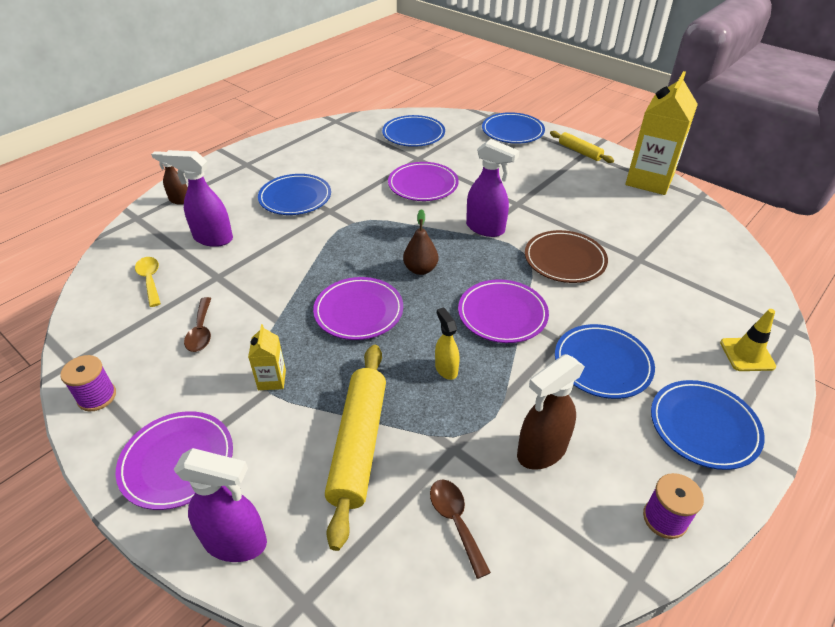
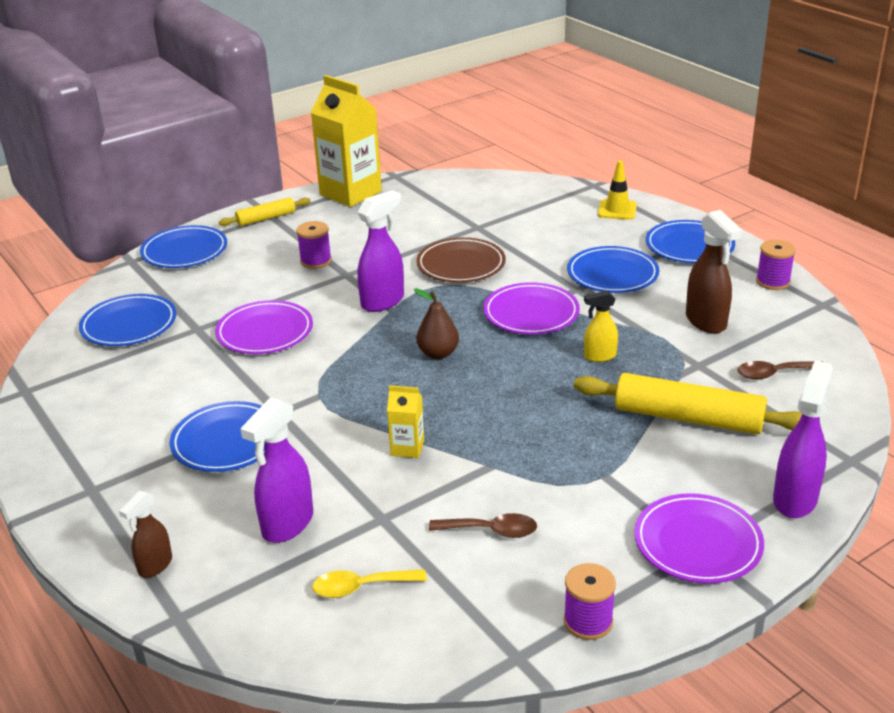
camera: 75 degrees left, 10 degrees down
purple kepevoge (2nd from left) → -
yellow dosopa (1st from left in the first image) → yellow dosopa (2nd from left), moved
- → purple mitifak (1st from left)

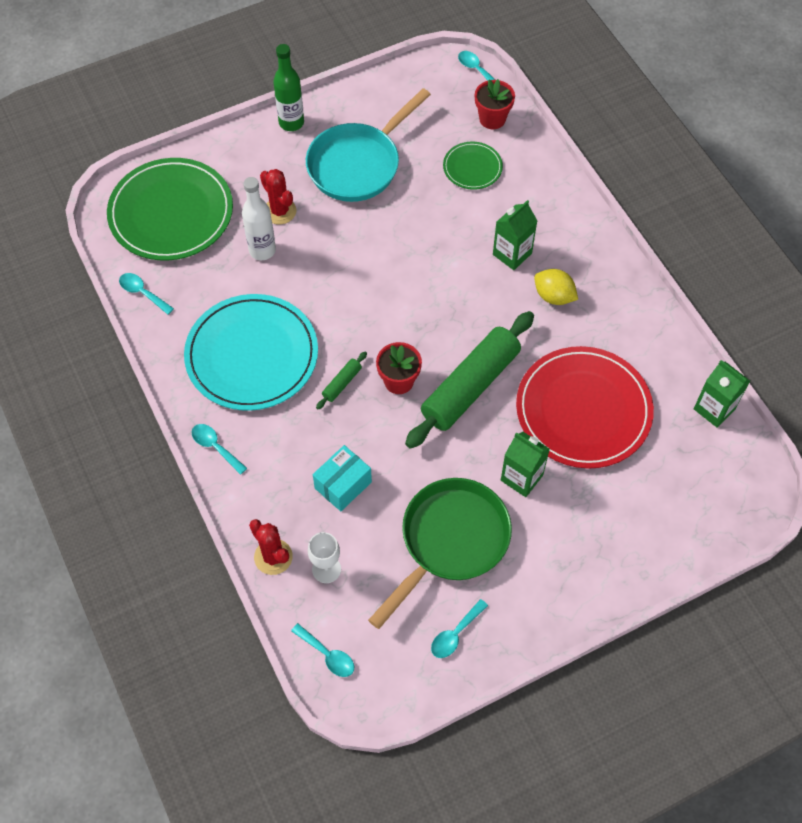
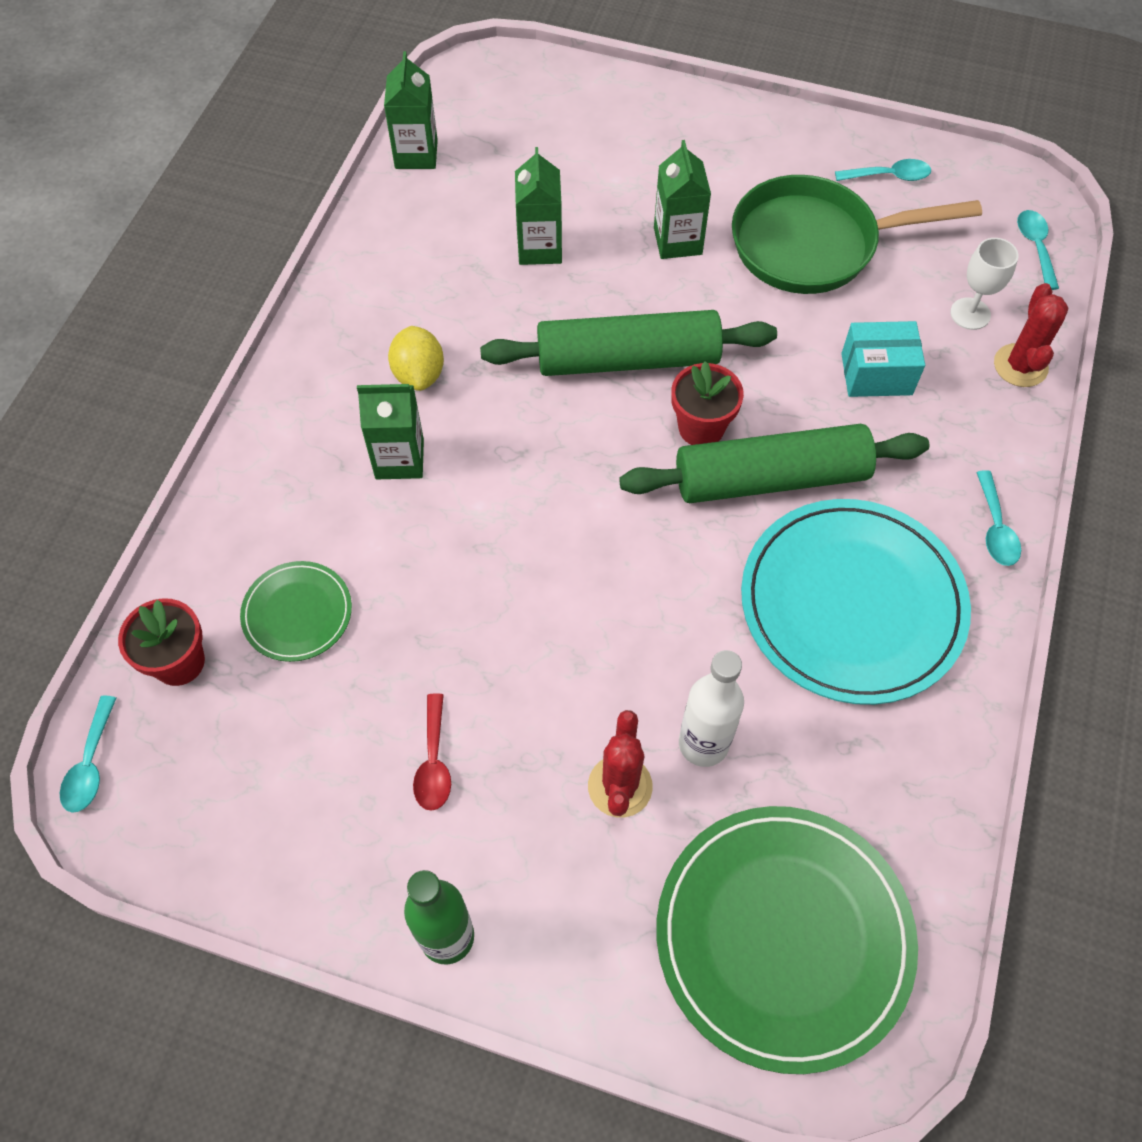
camera: 135 degrees left, 0 degrees up
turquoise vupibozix → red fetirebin
turquoise fetirebin (1st from left) → -
red kepevoge → green dosopa (3rd from left)
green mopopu (1st from left in the first image) → green mopopu (2nd from left), x2.45

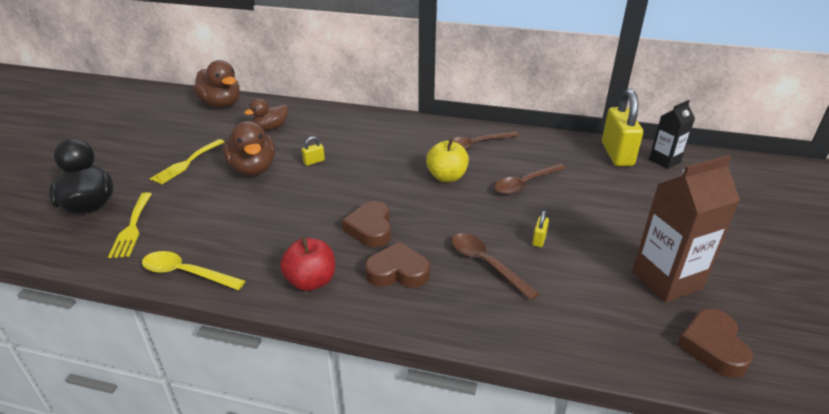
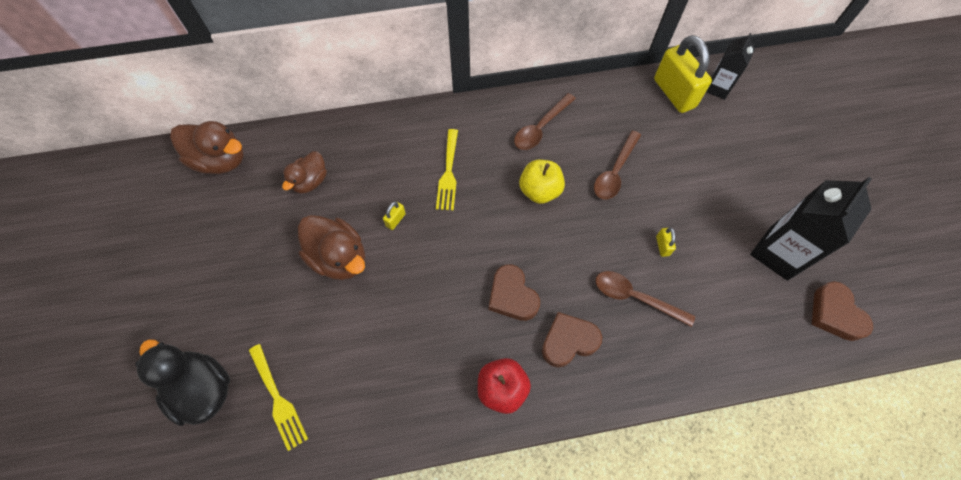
camera: 25 degrees left, 30 degrees up
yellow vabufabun (2nd from left), moved
brown dosopa → black dosopa (2nd from left)
yellow fetirebin → -

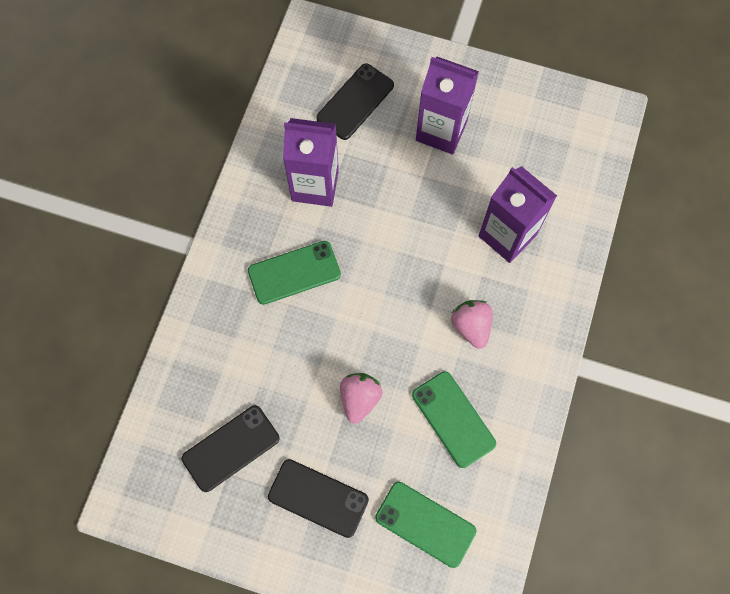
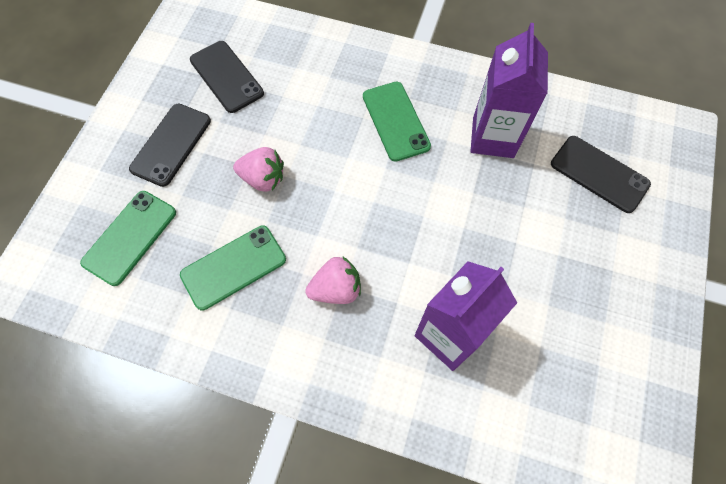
camera: 90 degrees right, 5 degrees down
purple dosopa (2nd from left) → -

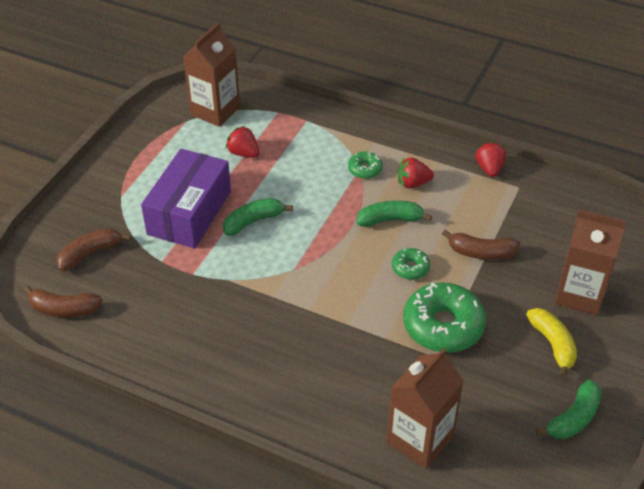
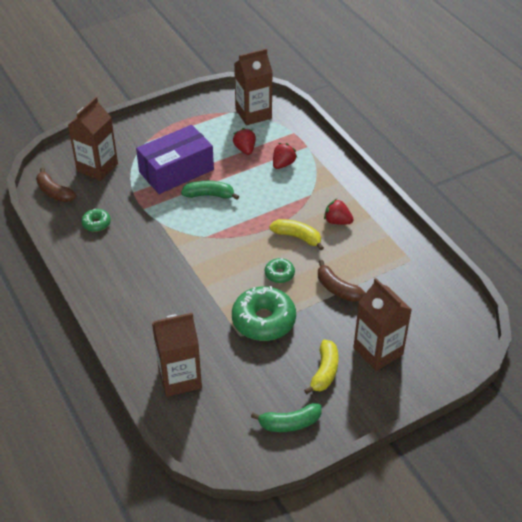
camera: 35 degrees right, 0 degrees up
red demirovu (3rd from left in the first image) → red demirovu (2nd from left), moved
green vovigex (1st from left), moved
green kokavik (2nd from left) → yellow kokavik (1st from left)
brown kokavik (2nd from left) → brown dosopa (1st from left)

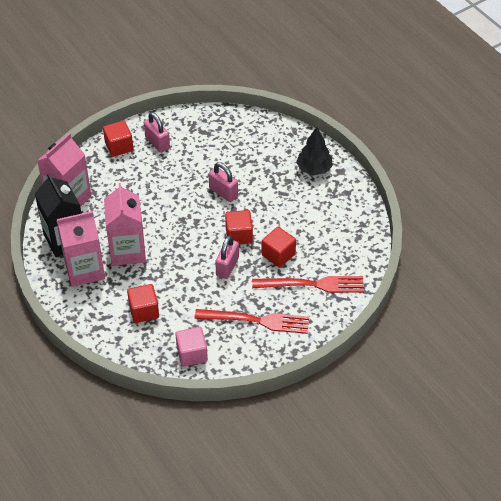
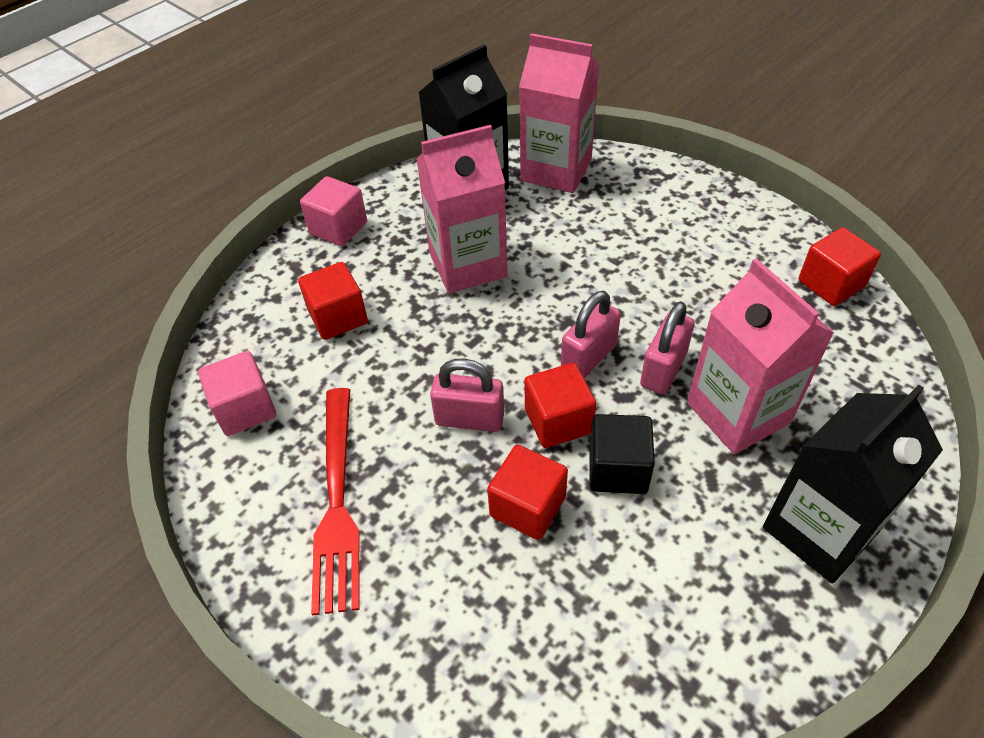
camera: 80 degrees right, 0 degrees up
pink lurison (1st from left in the first image) → pink lurison (2nd from left), moved
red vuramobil (1st from left in the first image) → red vuramobil (4th from left), moved
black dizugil → black dosopa (2nd from left)
pink dosopa (2nd from left in the first image) → pink dosopa (3rd from left), moved
red vabufabun (2nd from left) → -
- → pink vuramobil (2nd from left)
- → black vuramobil

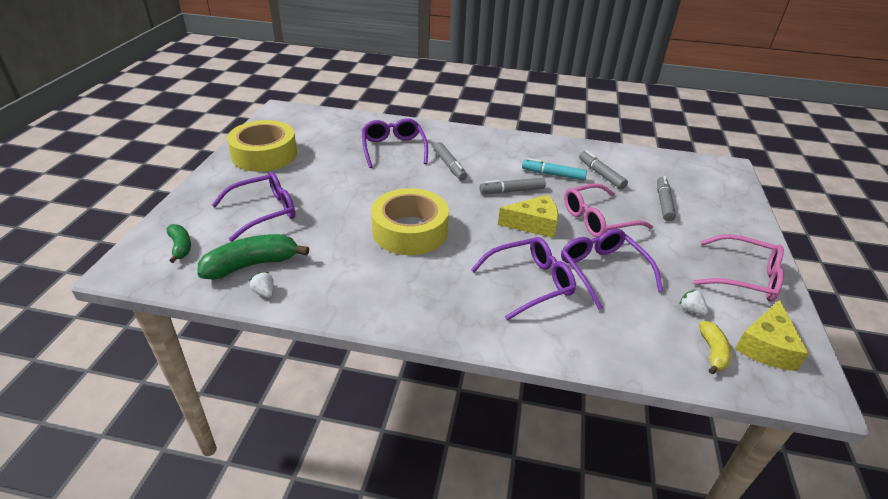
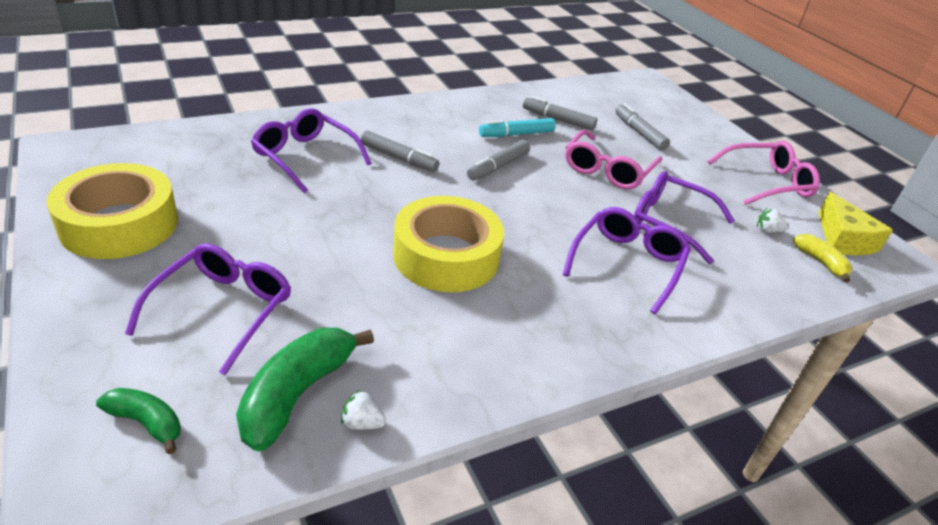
camera: 40 degrees left, 0 degrees up
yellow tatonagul (1st from left) → -

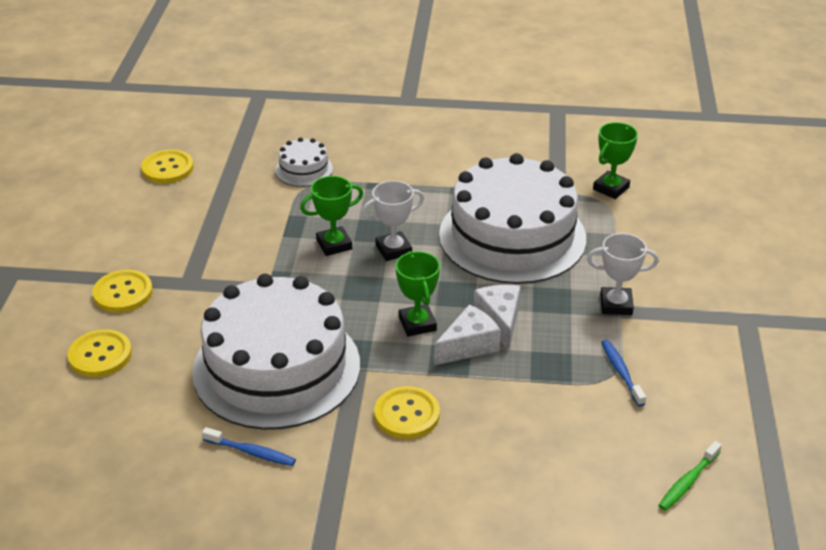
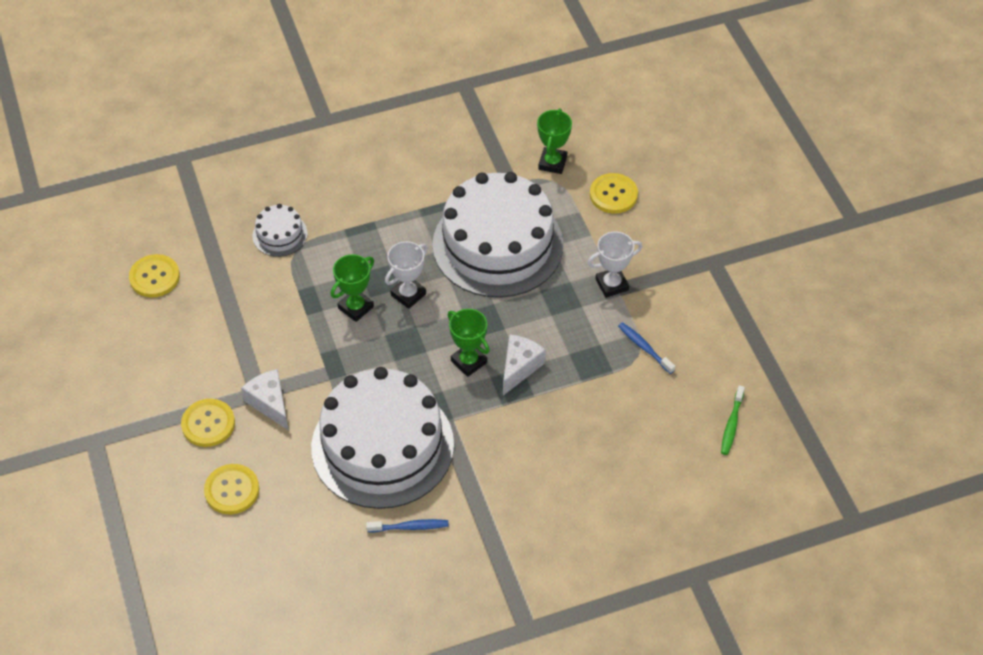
camera: 25 degrees left, 15 degrees up
white tatonagul (2nd from left in the first image) → white tatonagul (1st from left), moved
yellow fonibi (4th from left), moved

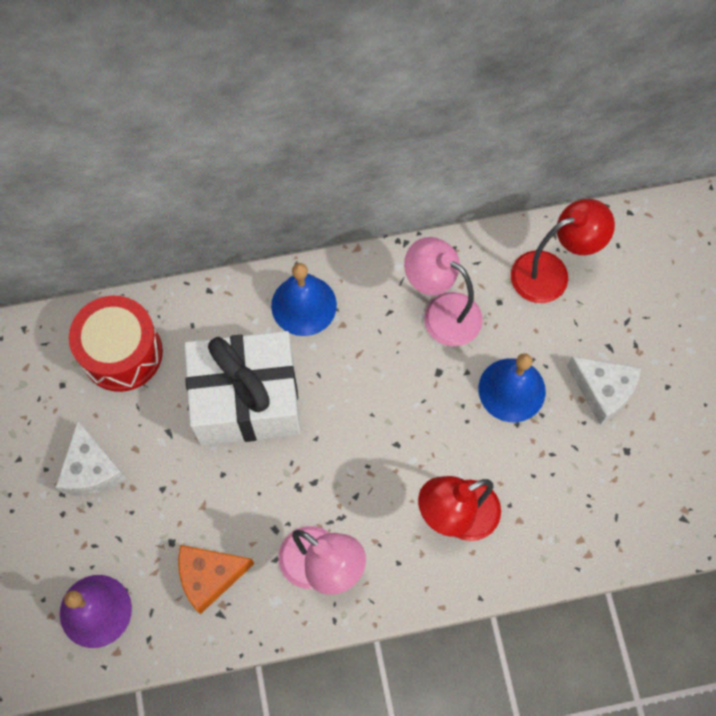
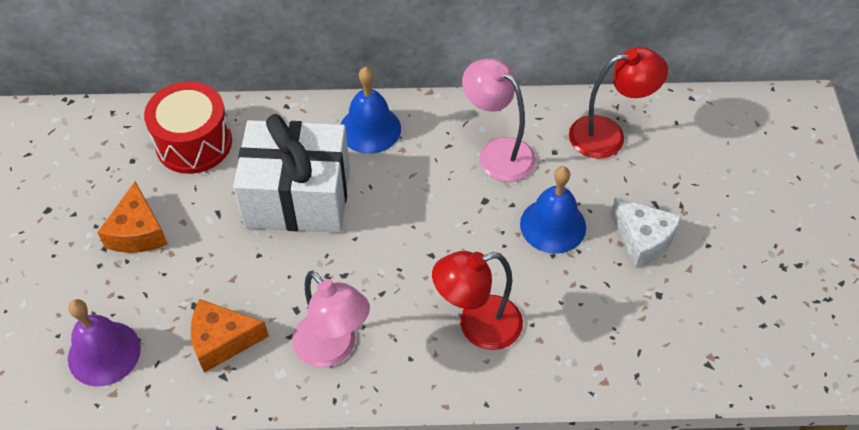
camera: 10 degrees right, 15 degrees down
white tatonagul (1st from left) → orange tatonagul (1st from left)

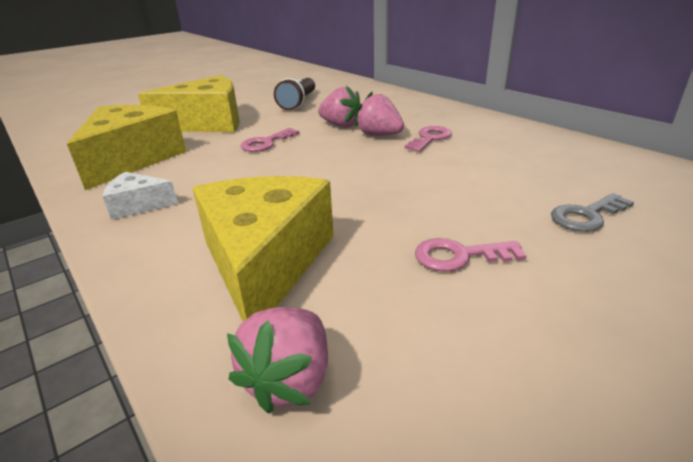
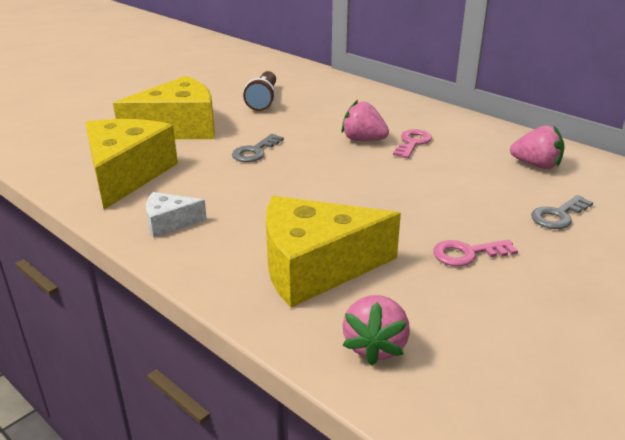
camera: 10 degrees left, 0 degrees up
pink demirovu (2nd from left in the first image) → pink demirovu (3rd from left), moved
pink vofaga (1st from left) → grey vofaga (1st from left)
yellow tatonagul (3rd from left), 90 degrees counterclockwise

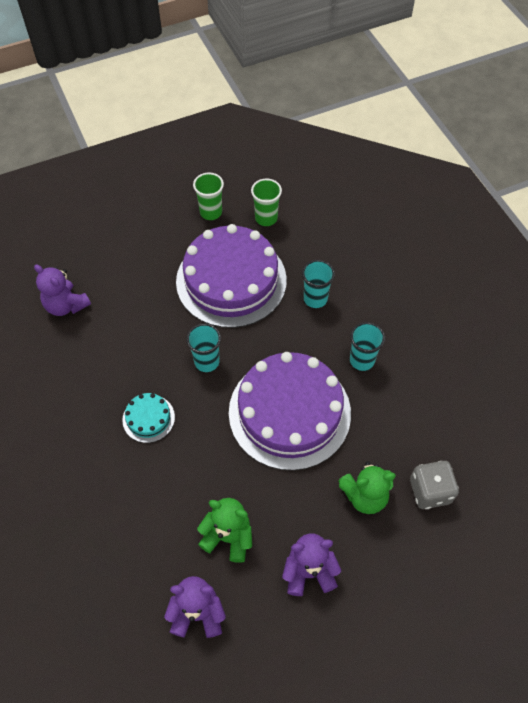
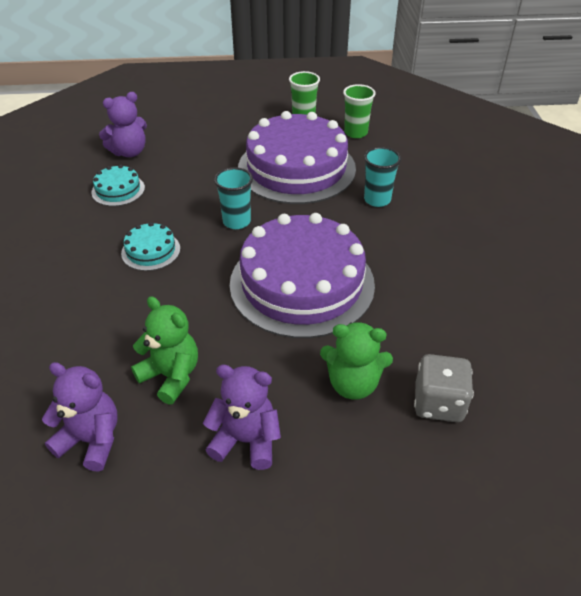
camera: 20 degrees right, 15 degrees down
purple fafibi (1st from left in the first image) → purple fafibi (2nd from left), 90 degrees counterclockwise
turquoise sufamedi (3rd from left) → -
- → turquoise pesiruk (1st from left)

